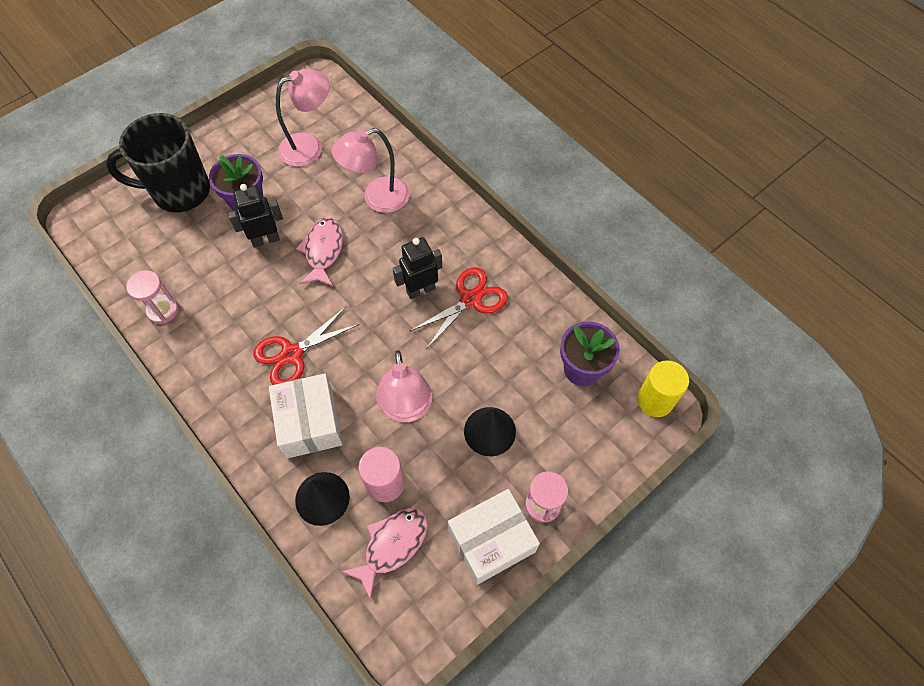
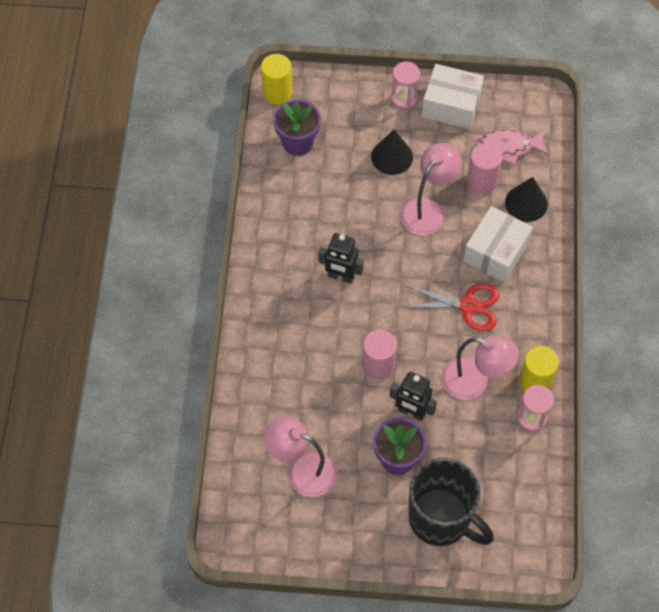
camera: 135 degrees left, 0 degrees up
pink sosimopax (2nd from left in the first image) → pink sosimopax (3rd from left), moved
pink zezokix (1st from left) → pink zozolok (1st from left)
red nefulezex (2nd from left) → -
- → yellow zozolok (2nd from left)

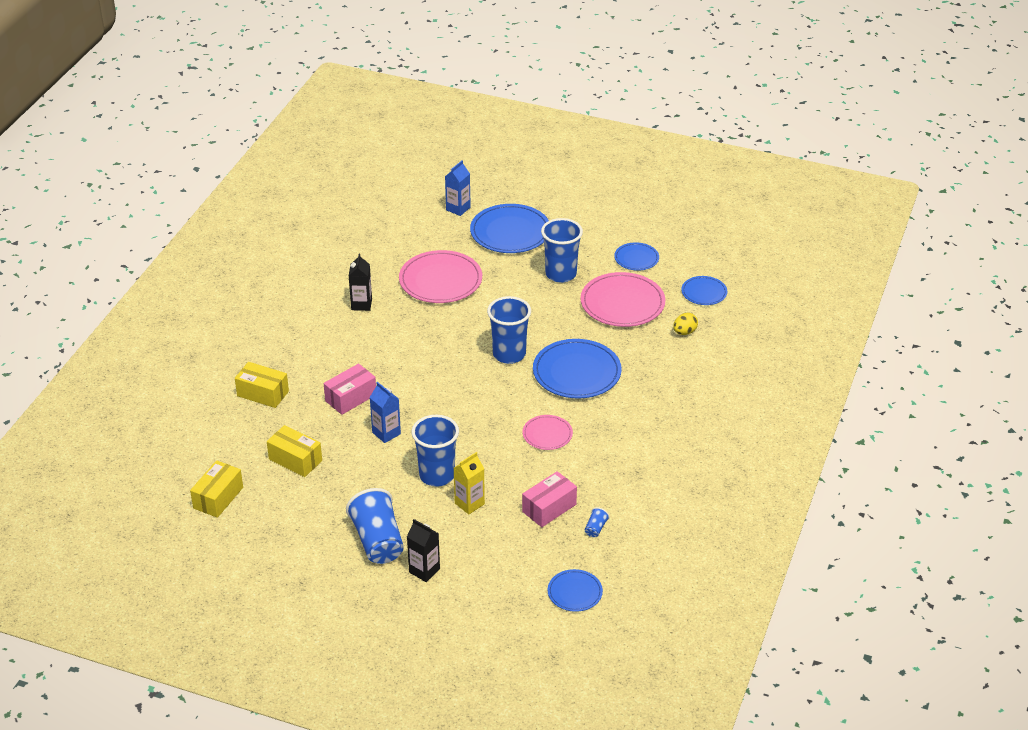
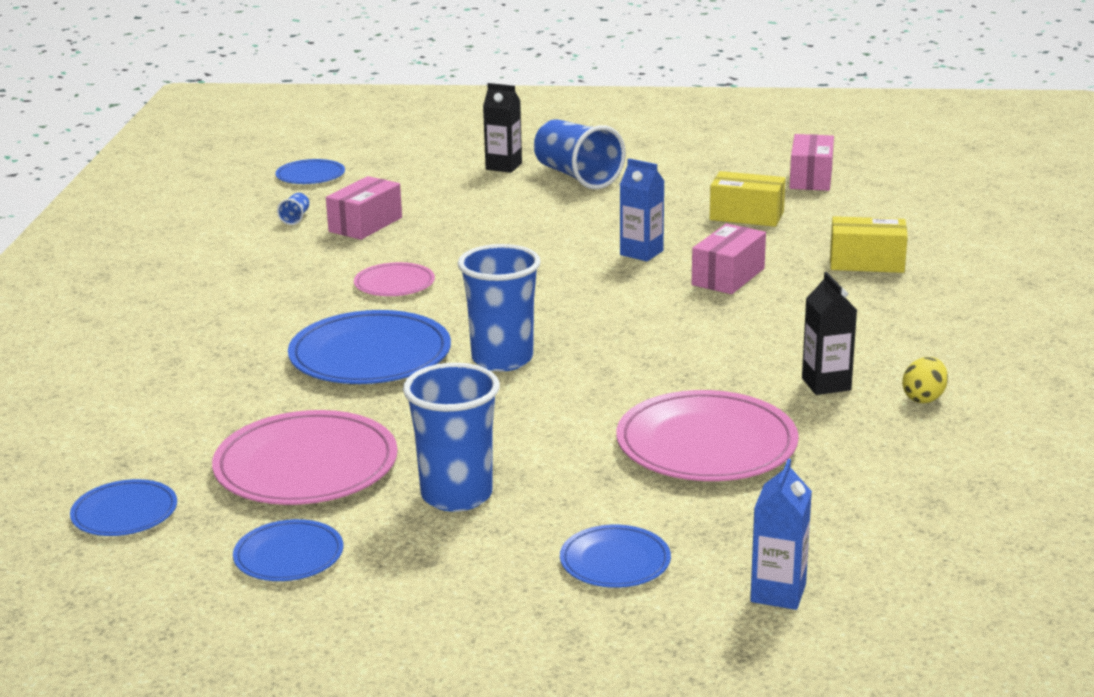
camera: 165 degrees right, 15 degrees down
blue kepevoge (1st from left in the first image) → blue kepevoge (5th from left), x0.55
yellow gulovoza, moved
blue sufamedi (2nd from left) → -
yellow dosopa → -
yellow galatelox (1st from left) → pink galatelox (3rd from left)

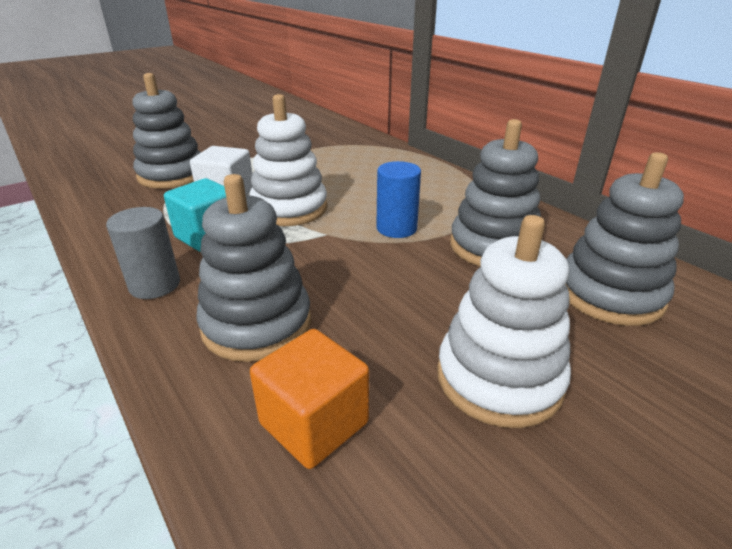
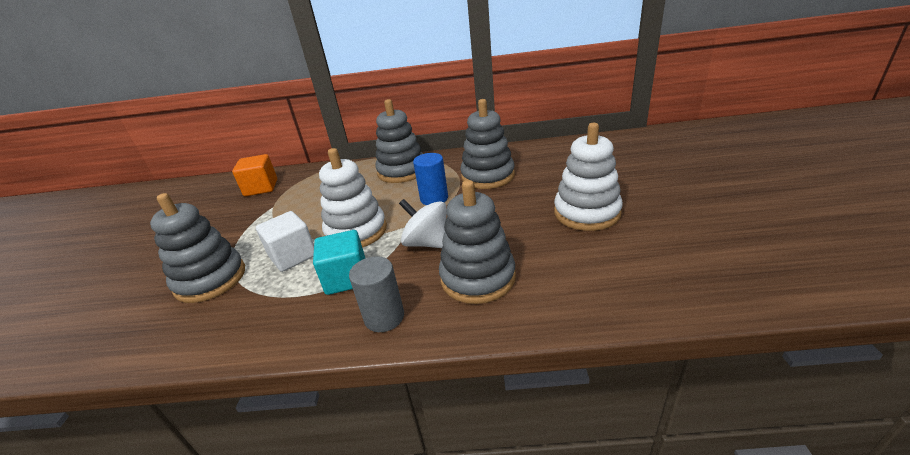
camera: 50 degrees left, 0 degrees up
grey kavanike (4th from left in the first image) → grey kavanike (2nd from left), moved
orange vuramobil, moved
- → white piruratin

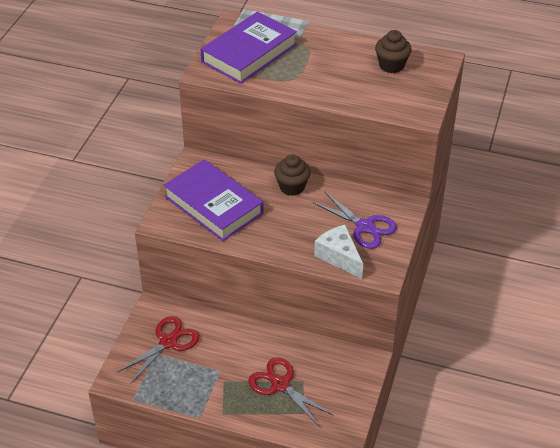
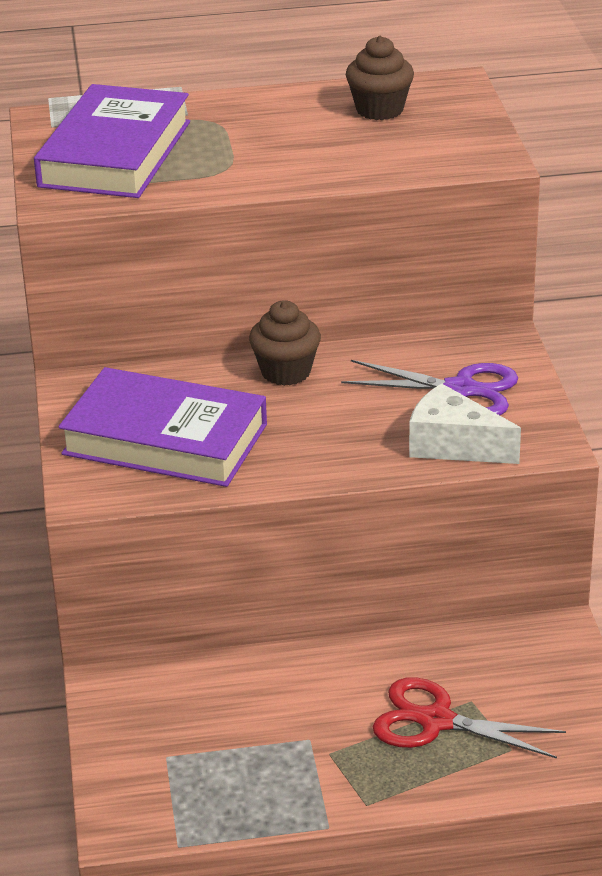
camera: 25 degrees left, 10 degrees down
red nefulezex (1st from left) → -

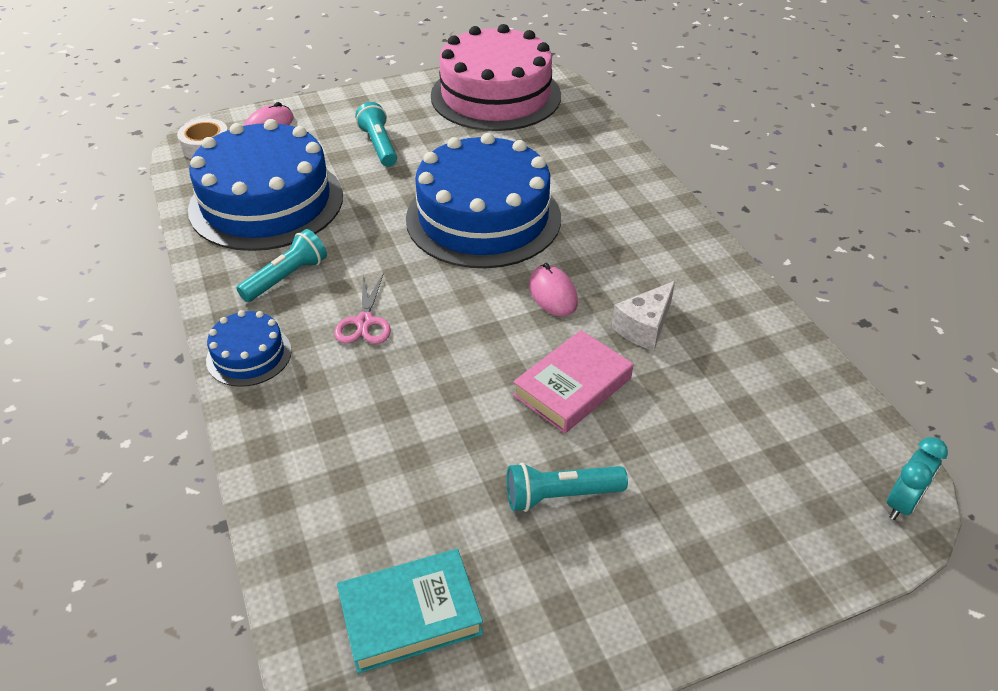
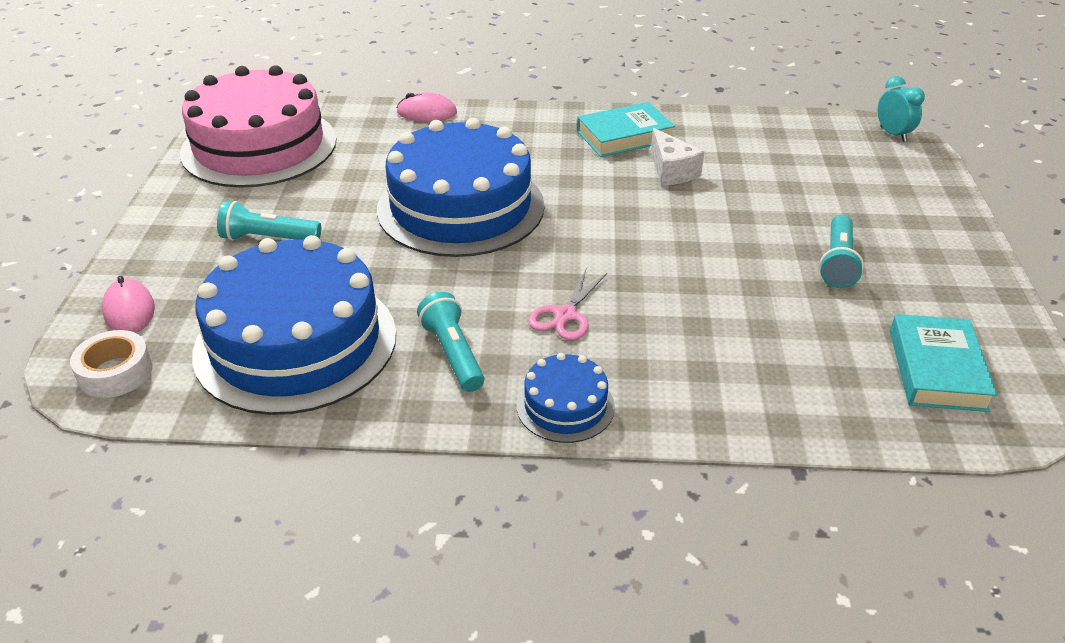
camera: 65 degrees left, 5 degrees down
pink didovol (2nd from left), moved
pink nefulezex, 90 degrees clockwise
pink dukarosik → -
- → turquoise dukarosik (1st from left)

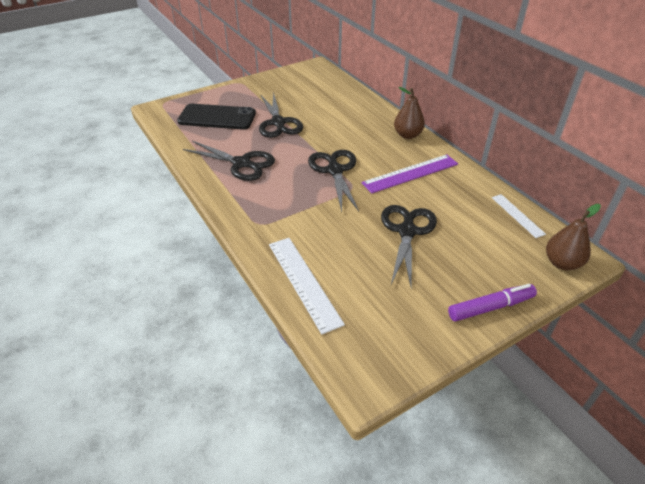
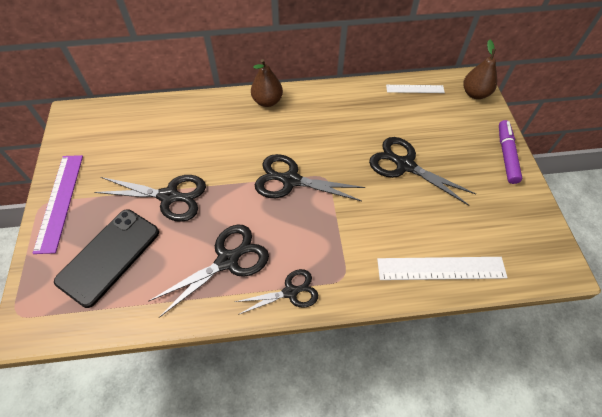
camera: 65 degrees left, 15 degrees up
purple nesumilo, moved
- → black nefulezex (3rd from left)

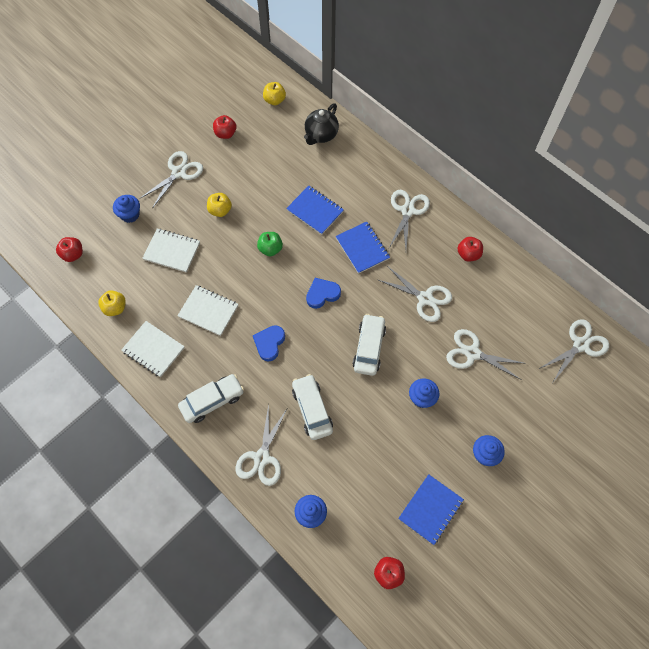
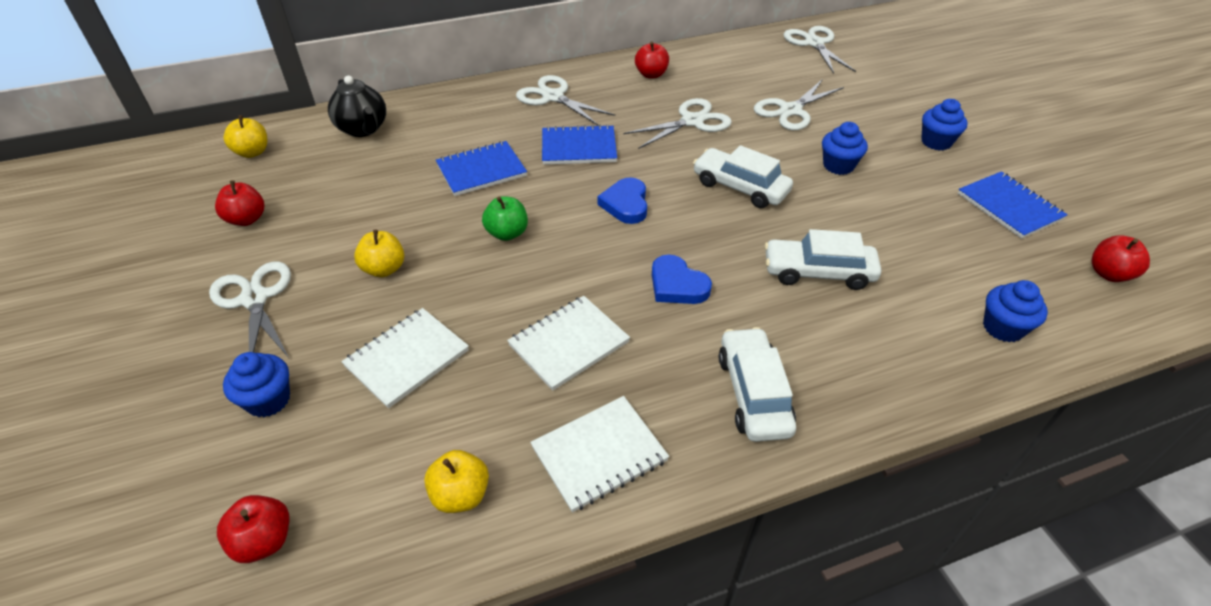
camera: 65 degrees left, 20 degrees down
white nefulezex (2nd from left) → -

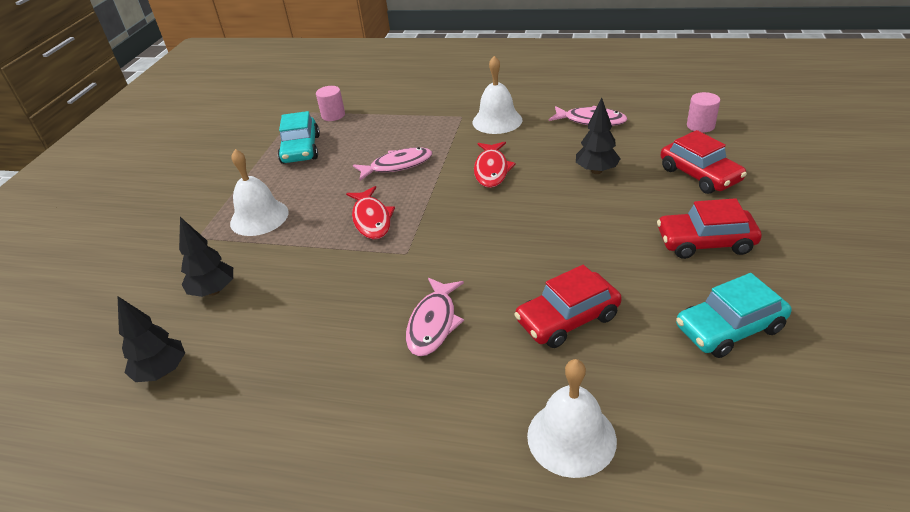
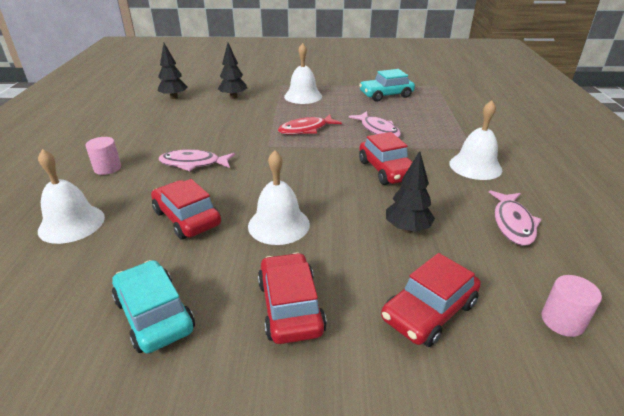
camera: 75 degrees right, 5 degrees down
pink zozolok (1st from left), moved
red zezokix (2nd from left) → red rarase (3rd from left)
- → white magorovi (2nd from left)

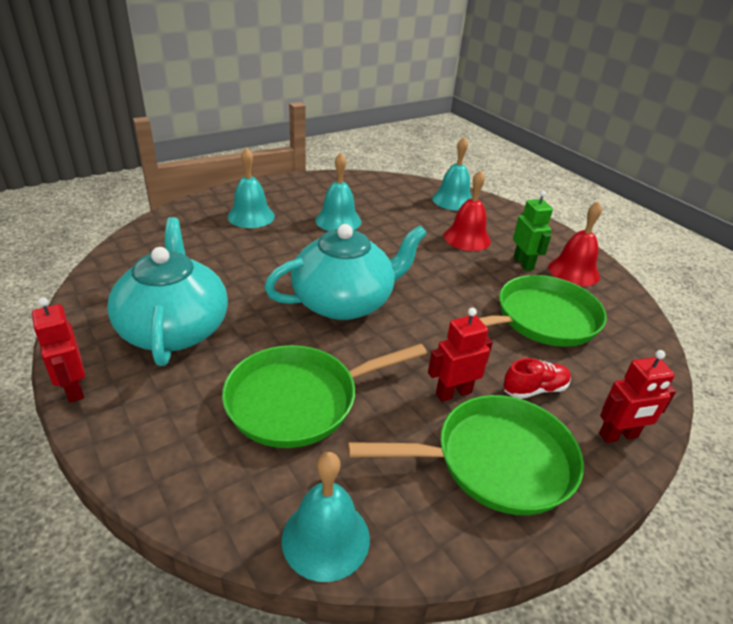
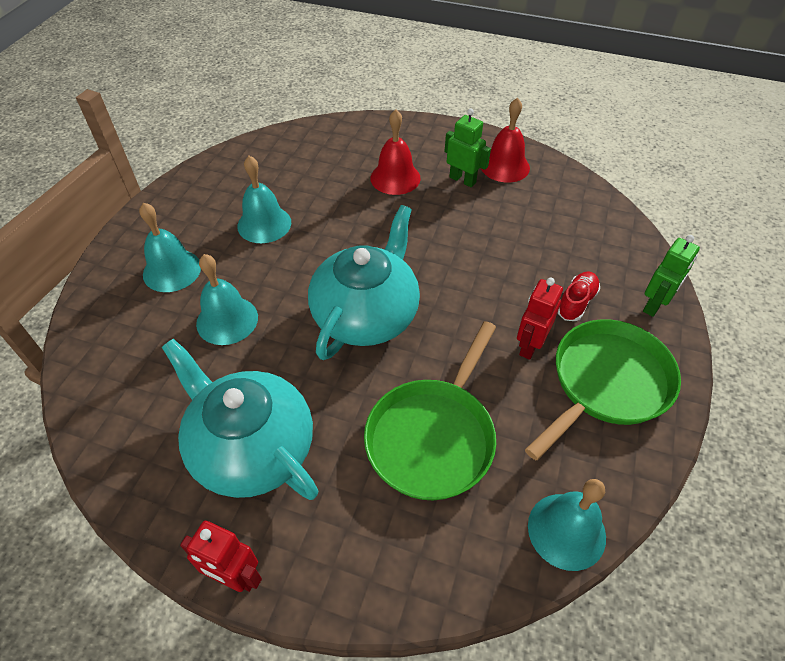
camera: 35 degrees left, 15 degrees up
turquoise magorovi (4th from left in the first image) → turquoise magorovi (2nd from left), moved
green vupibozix (3rd from left) → -
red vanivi (3rd from left) → green vanivi (2nd from left)

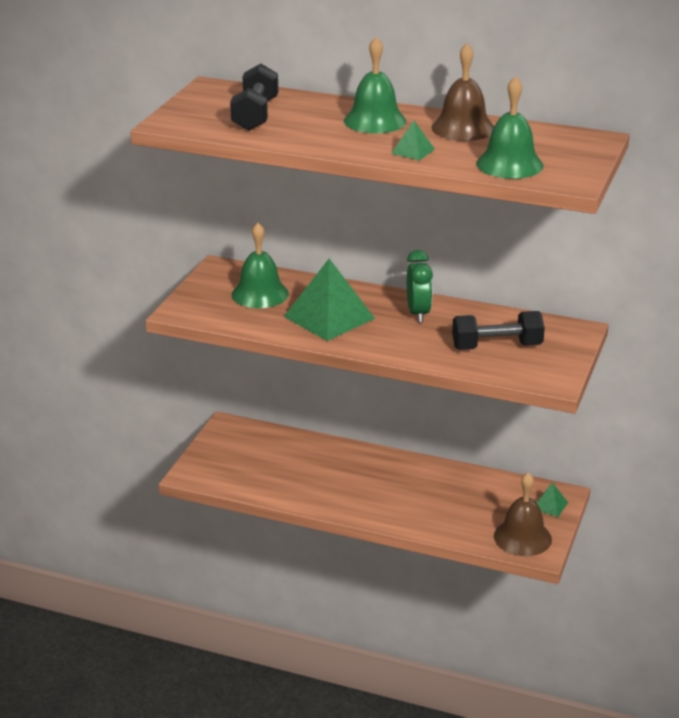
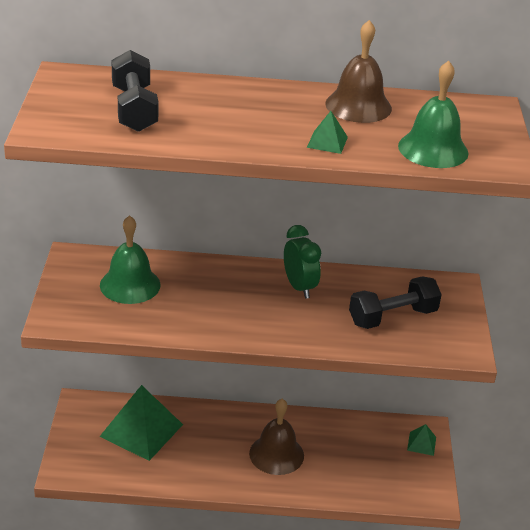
camera: 20 degrees left, 5 degrees up
green magorovi (2nd from left) → -
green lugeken (1st from left), moved
brown magorovi (2nd from left in the first image) → brown magorovi (1st from left), moved

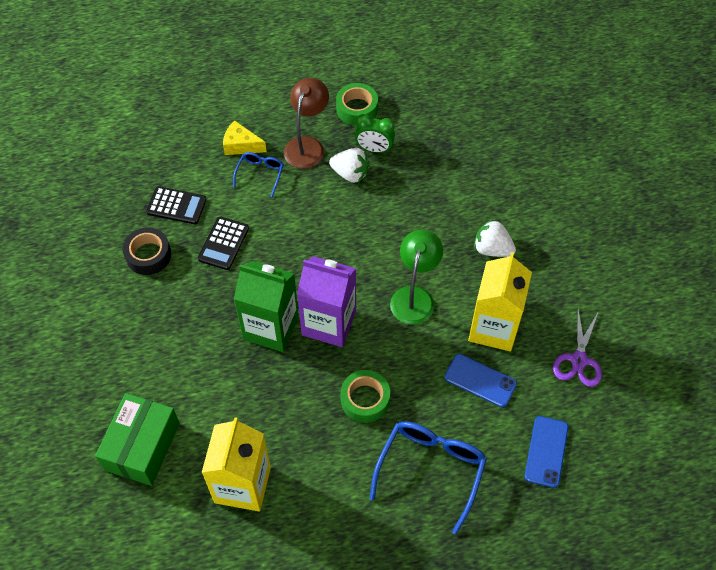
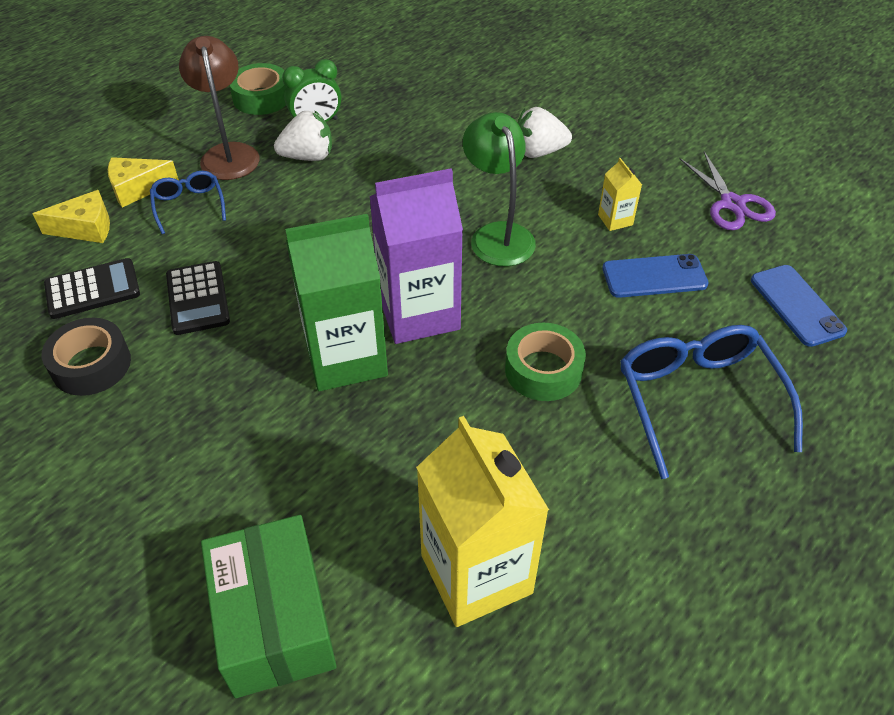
camera: 35 degrees left, 10 degrees down
yellow dosopa (2nd from left), x0.43
- → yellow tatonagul (1st from left)

